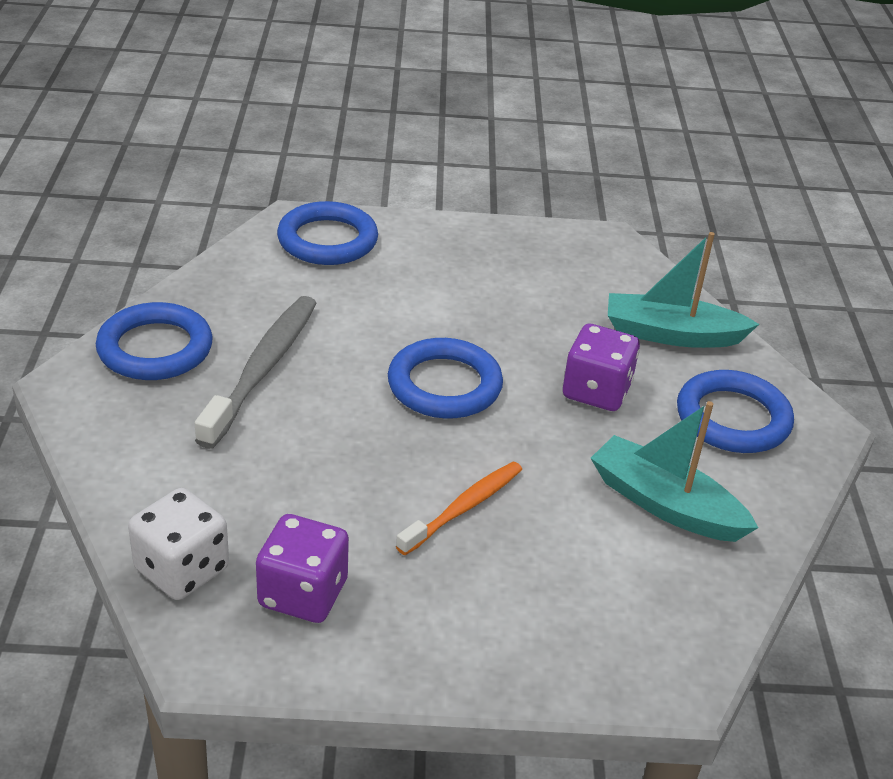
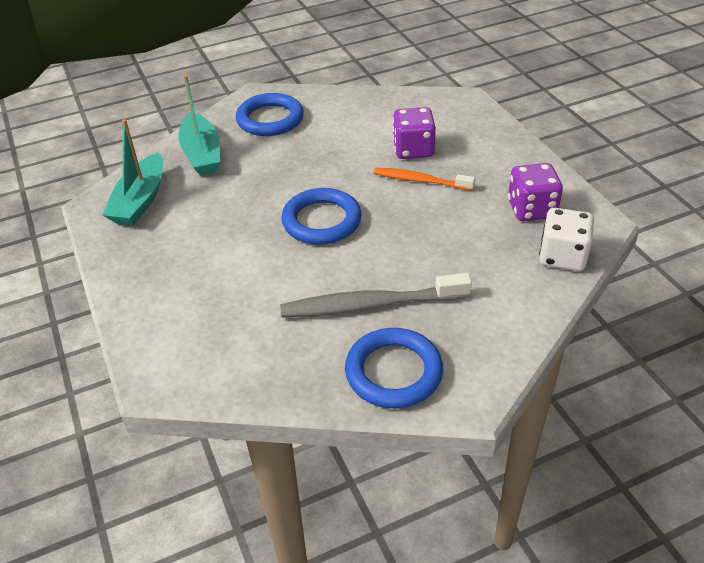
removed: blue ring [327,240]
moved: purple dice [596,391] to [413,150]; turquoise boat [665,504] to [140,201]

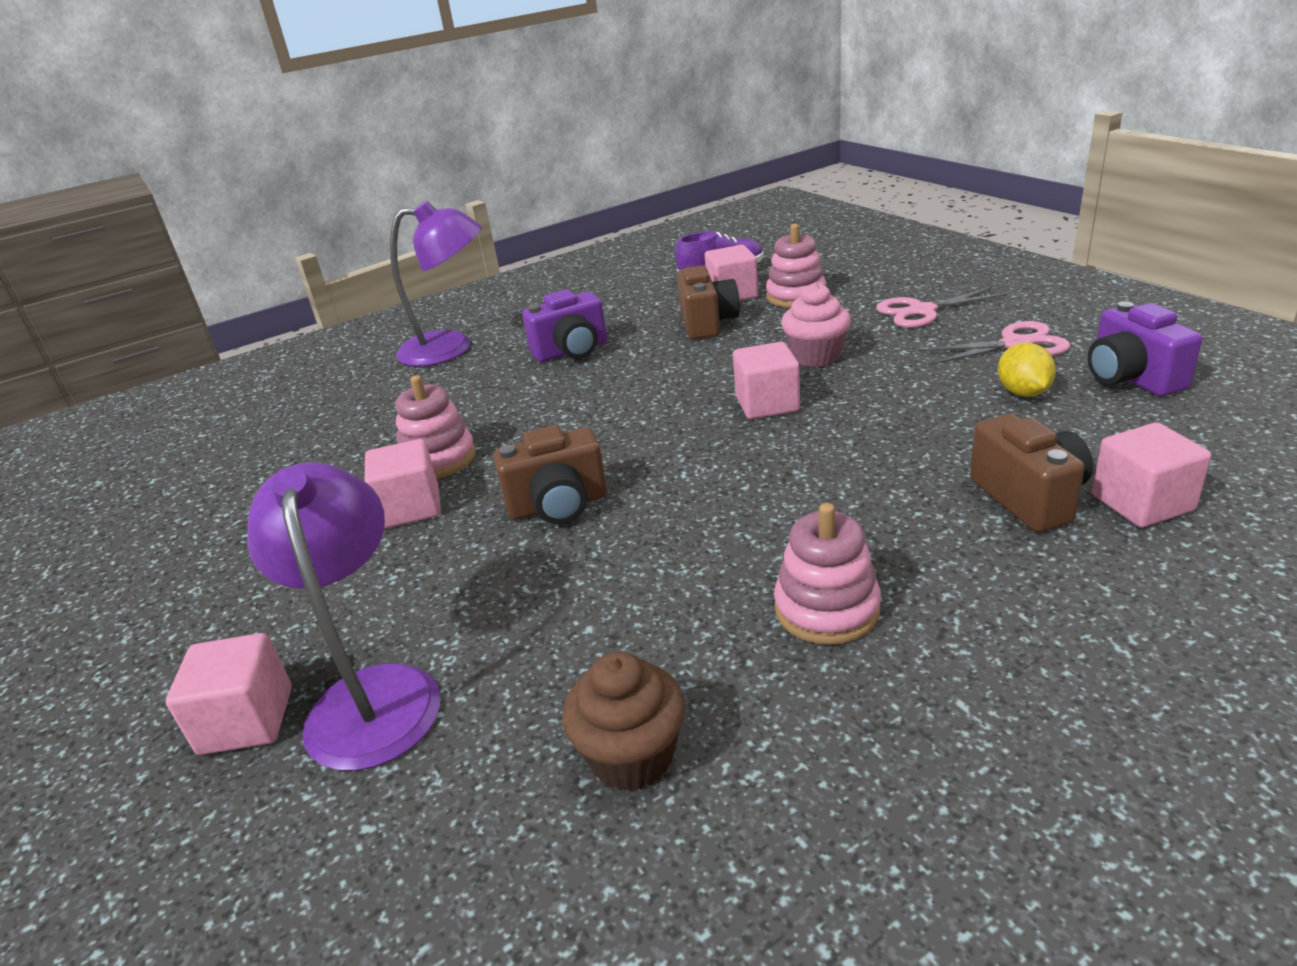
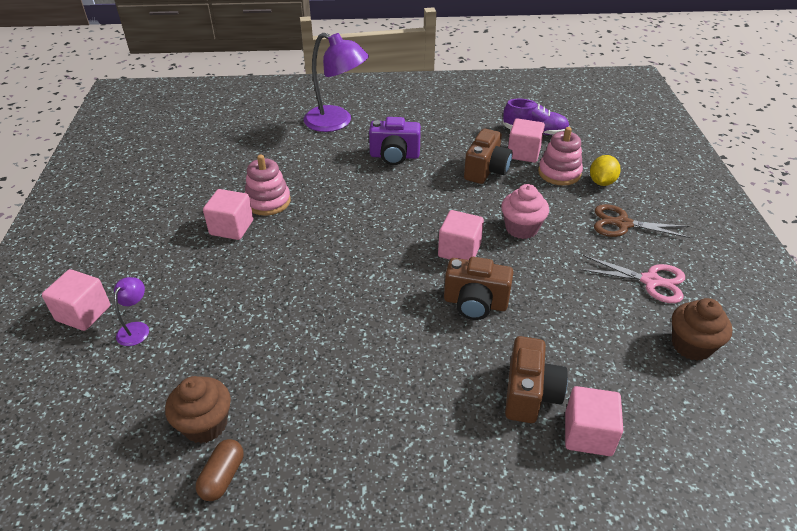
removed: pink stacking toy [826,609]
added: brown capsule [222,477]
moved: brown camera [558,506] to [475,303]; yellow lemon [1023,392] to [601,182]
replaced: purple camera [1131,378] to brown cupcake [691,345]
recoloured: pink scissors [922,311] to brown scissors [623,224]
resized: purple lamp [372,694] = [136,328] x0.46

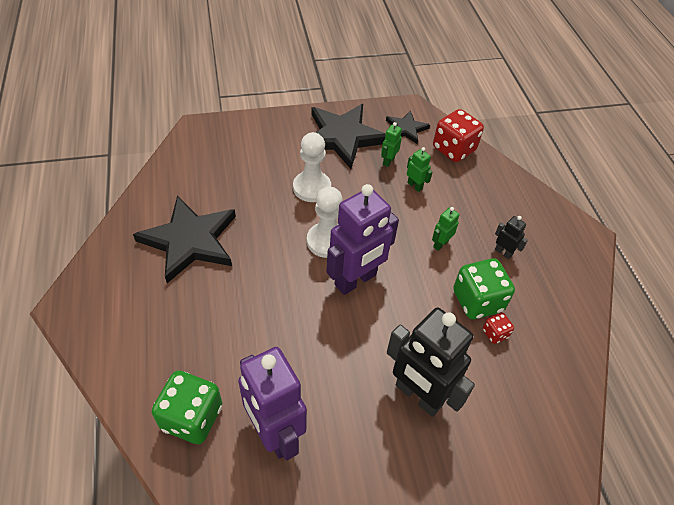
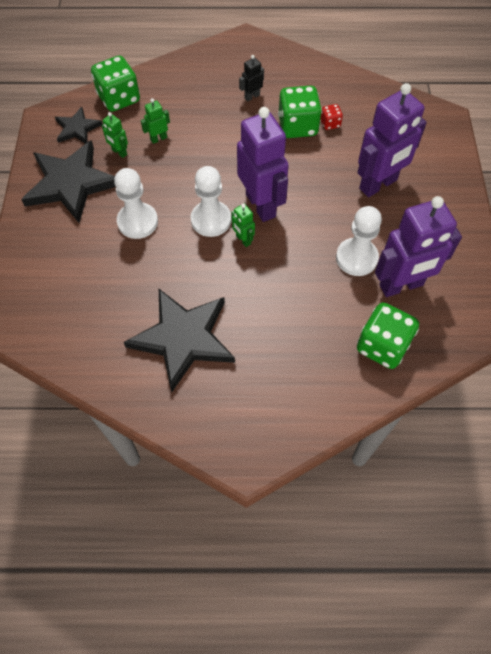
added: white pawn [356,258]
moved: green robot [440,244] to [243,240]
recoloured: black robot [418,395] to purple robot [378,185]; red dice [454,149] to green dice [119,98]

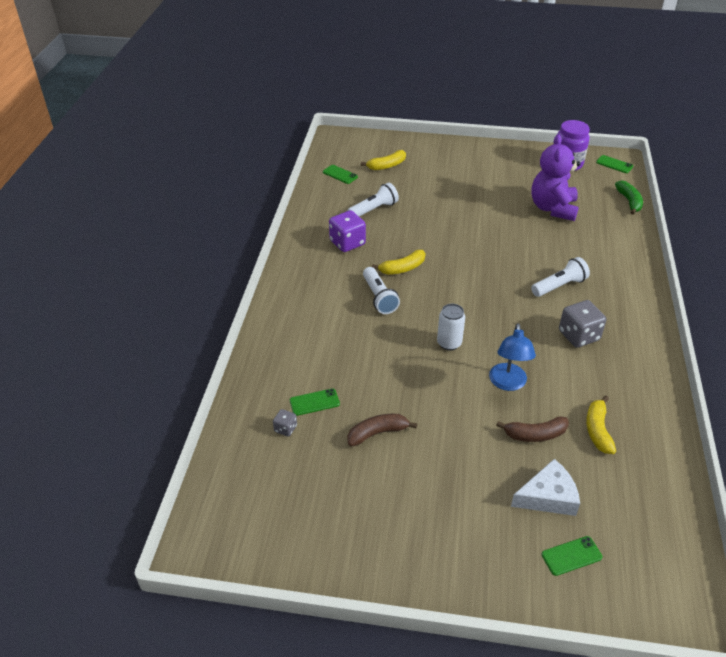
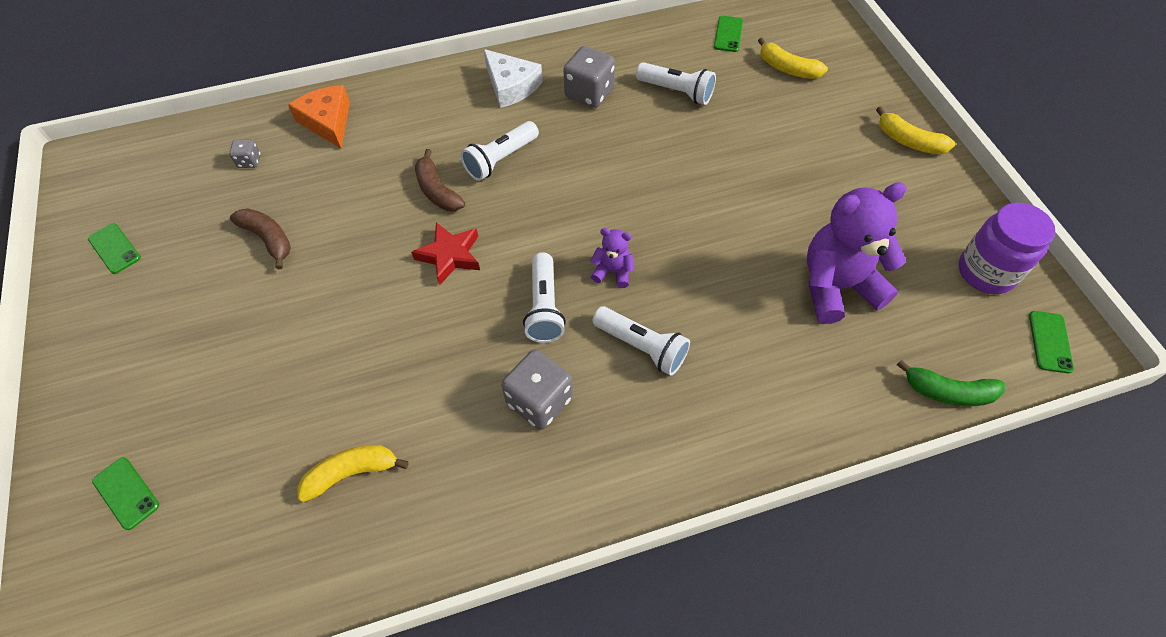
removed: blue lamp [508,383]
added: orange cheese [328,122]; white flashlight [544,307]; purple teddy bear [613,272]
moved: green phone [314,402] to [114,248]; yellow banana [402,268] to [908,141]; brown banana [535,434] to [437,190]; white cheese [548,496] to [511,86]
replaced: white can [449,343] to red star [450,256]
recoloured: purple dice [347,243] to grey dice [589,93]
turned: green banana [629,201] = [948,392] 45 degrees clockwise

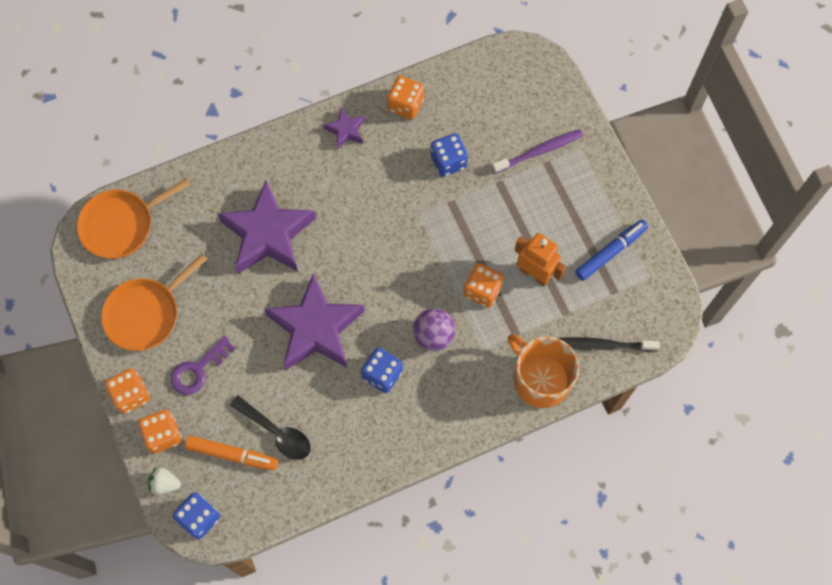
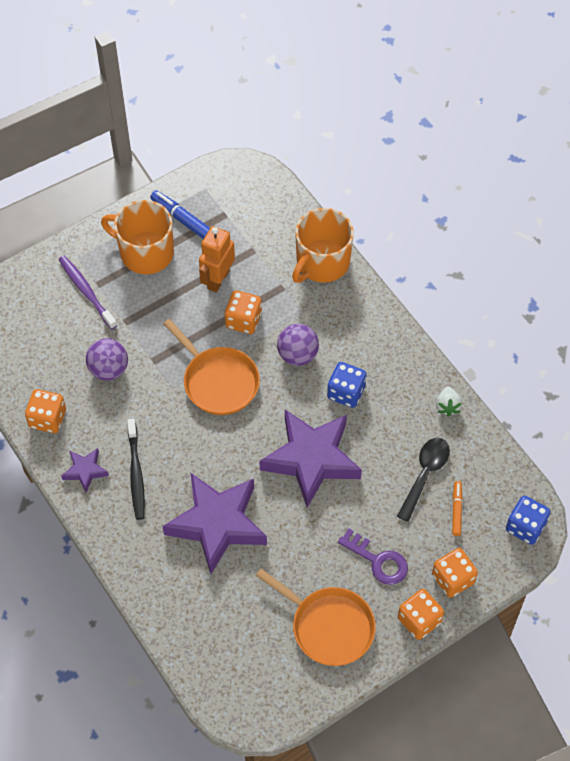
added: orange mug [145,252]
moved: orange pan [121,225] to [218,381]; white strawberry [165,483] to [447,406]; black toothbrush [602,345] to [136,474]
replaced: blue dice [448,161] to purple ball [109,369]
resized: orange marker [232,454] = [456,510] x0.61

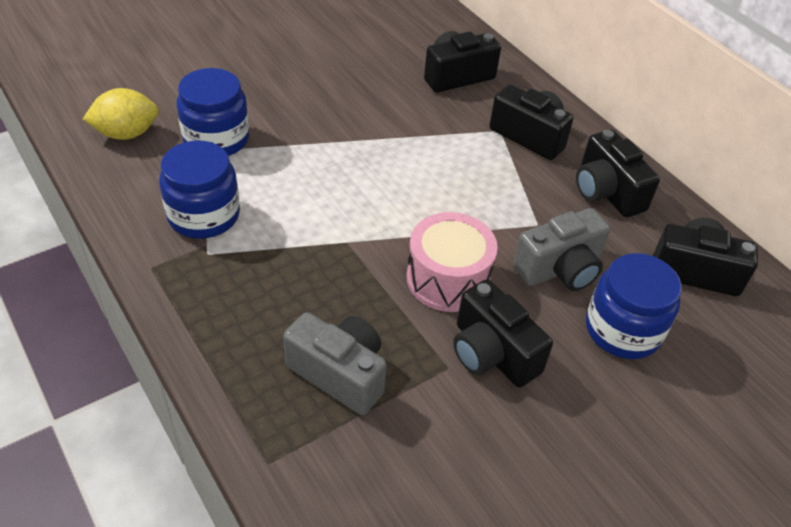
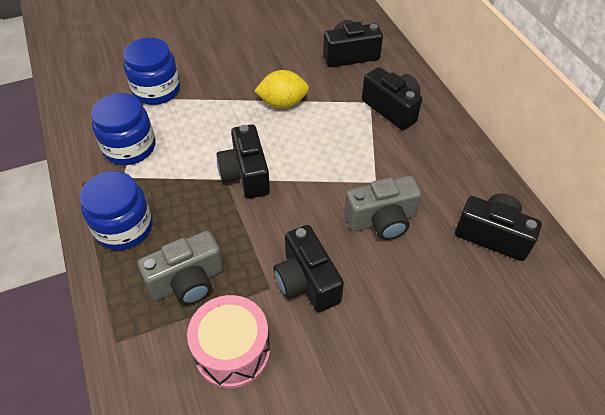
moved: yellow lemon [126,133] to [282,103]; pink drum [448,279] to [232,351]; black camera [606,192] to [246,174]; blue jar [623,330] to [124,227]
turned: grey camera [339,374] = [188,281] 105 degrees clockwise

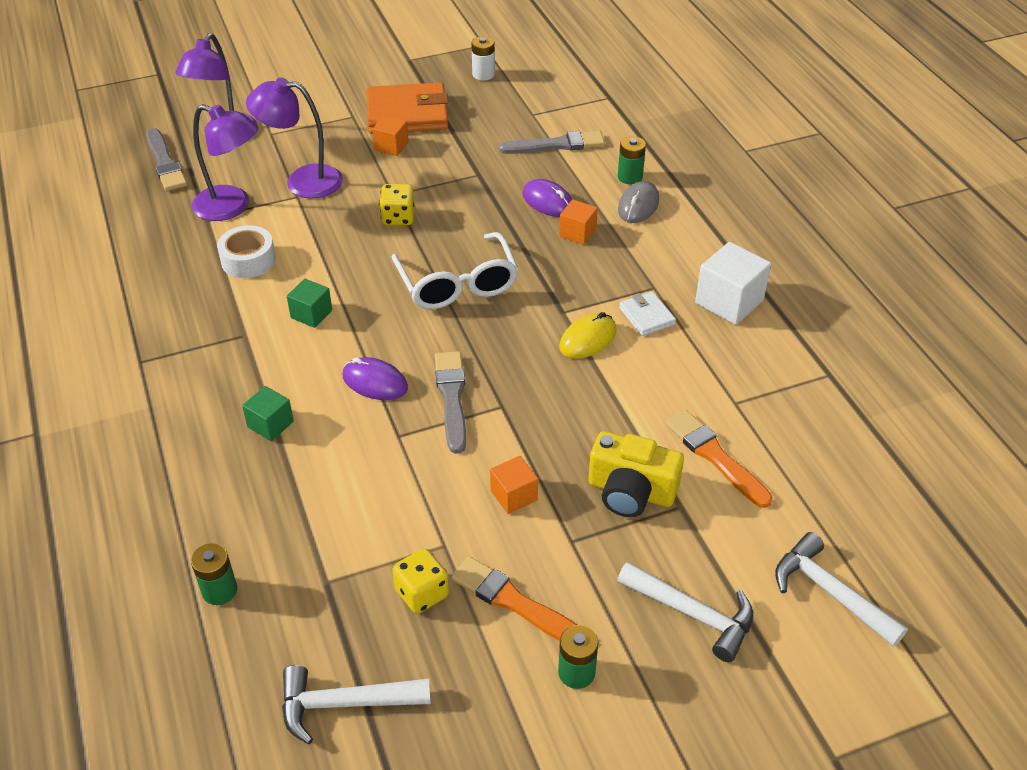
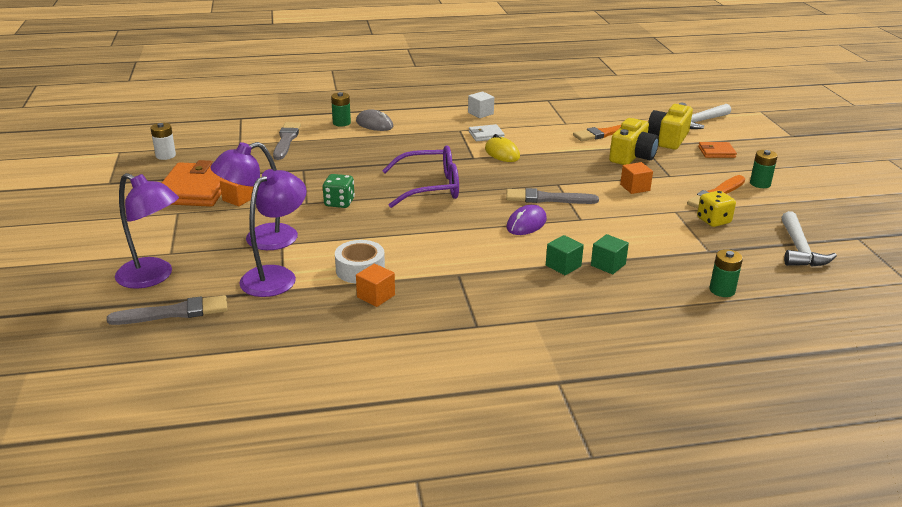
removed: purple mouse [548,202]
added: yellow camera [668,139]
moved: green cube [311,314] to [608,265]; orange cube [577,233] to [376,296]
replaced: white hammer [693,614] to orange wallet [716,152]
recoloured: yellow dice [398,218] to green dice [339,203]; white glasses [457,284] to purple glasses [431,187]
turned: purple lamp [302,181] = [260,240] 45 degrees clockwise
resized: white cube [729,301] = [480,113] x0.60

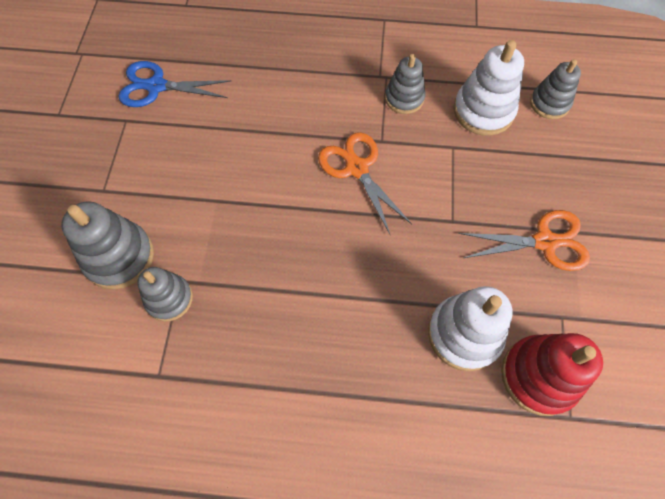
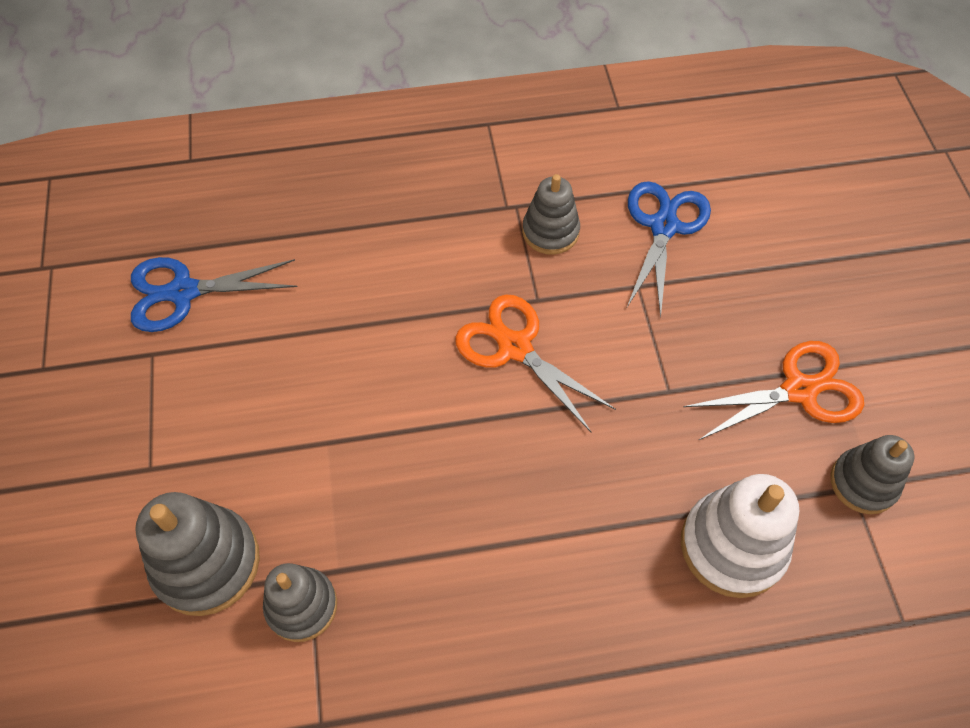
removed: red stacking toy [539,376]
moved: grey stacking toy [549,103] to [863,483]
replaced: white stacking toy [483,111] to blue scissors [663,226]

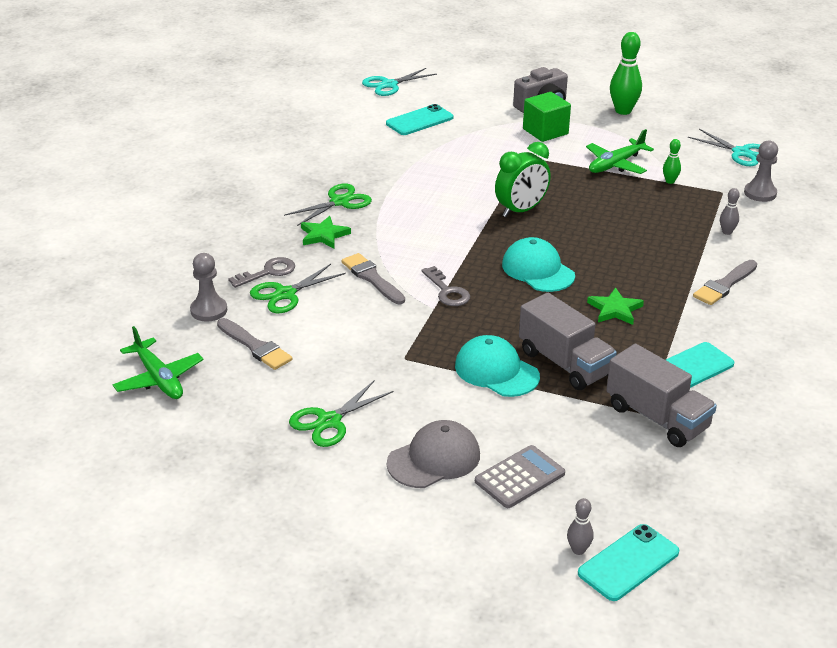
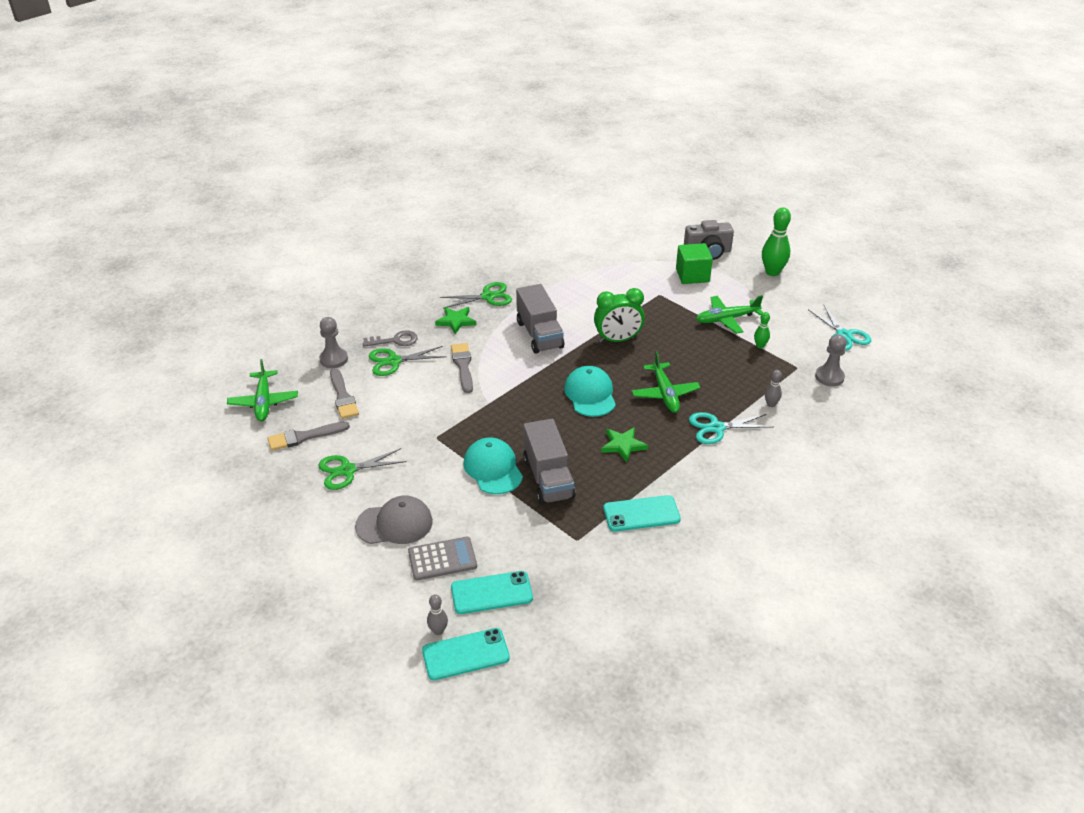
removed: grey key [447,291]
added: green plane [665,393]
moved: turquoise scissors [389,85] to [716,428]; turquoise phone [419,120] to [491,593]; grey truck [657,417] to [539,334]; grey brush [724,285] to [304,437]

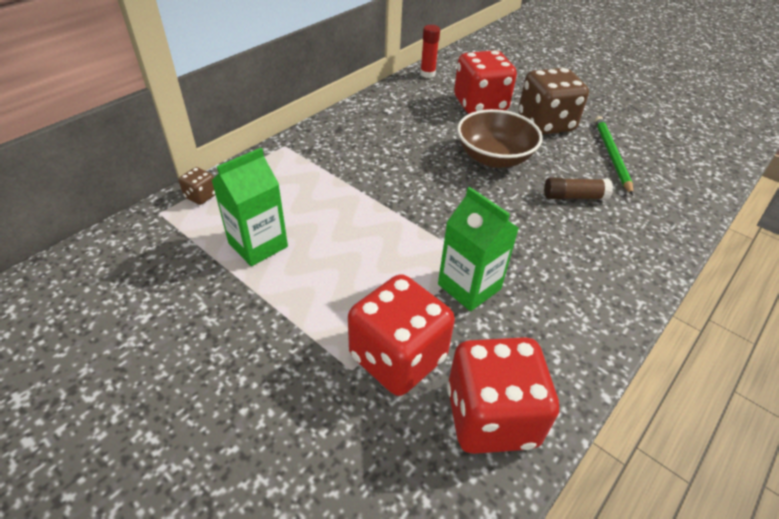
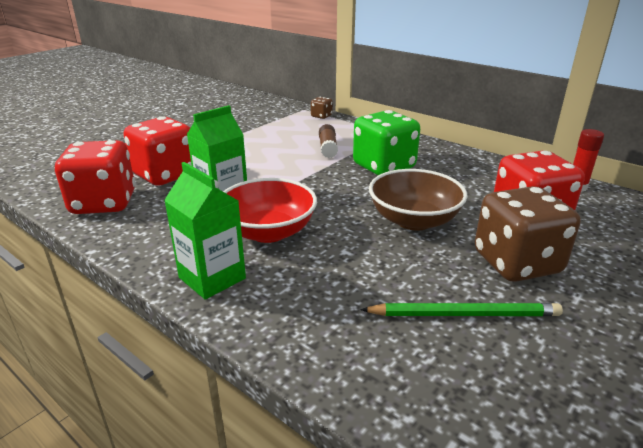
added: red bowl [268,232]; green dice [384,167]
moved: green carton [258,245] to [212,278]; brown glue stick [574,197] to [328,148]

